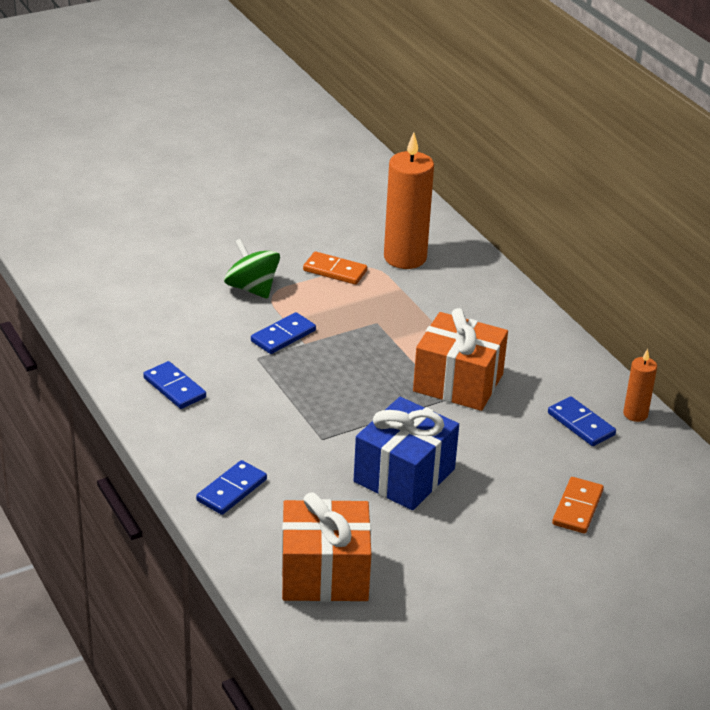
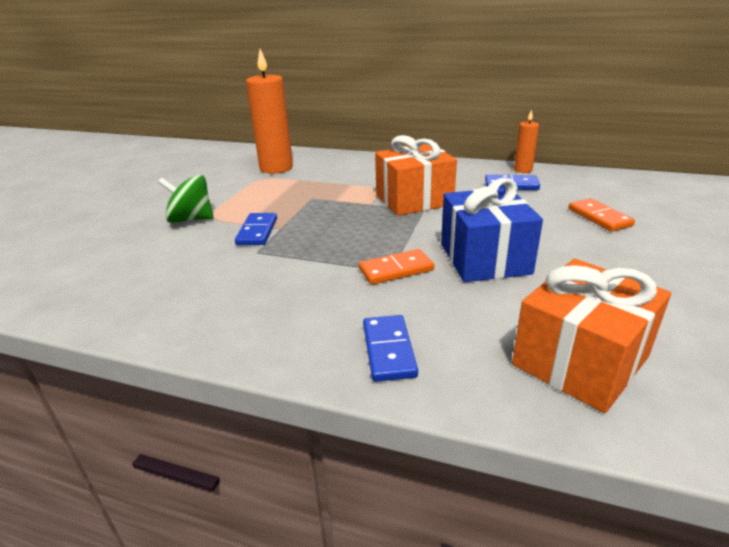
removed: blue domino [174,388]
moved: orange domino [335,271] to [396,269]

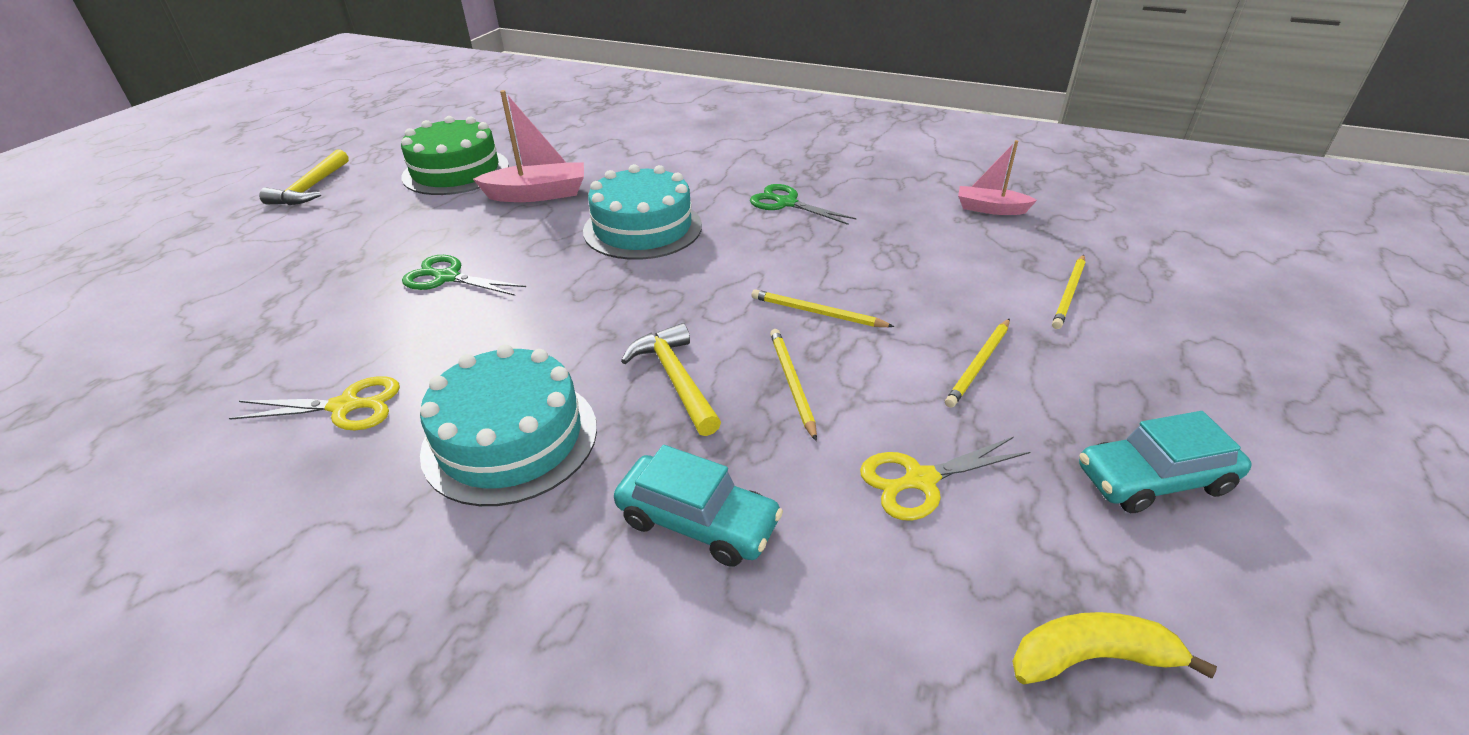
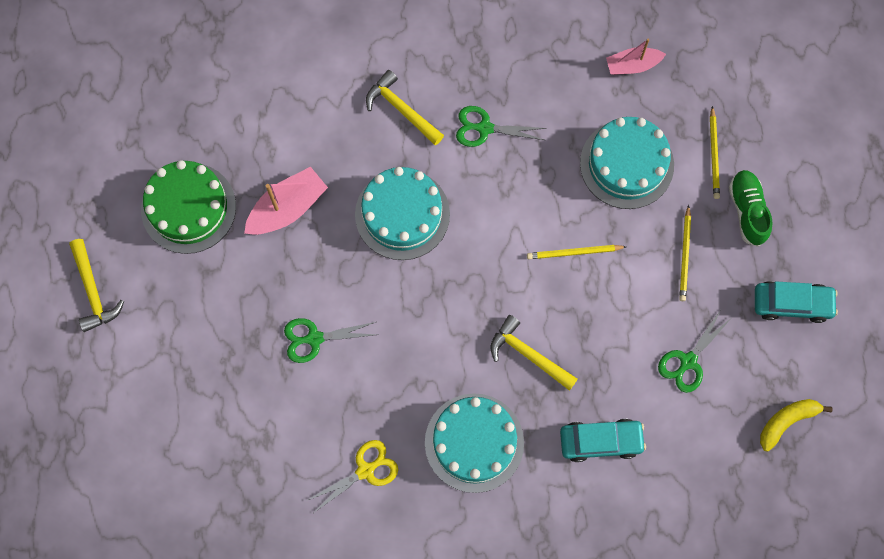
removed: yellow pencil [792,383]
added: yellow hammer [401,109]; turquoise cake [627,164]; green shoe [747,210]
recoloured: yellow scissors [920,480] to green scissors [688,361]
turned: turquoise car [1154,479] = [792,304] 135 degrees counterclockwise

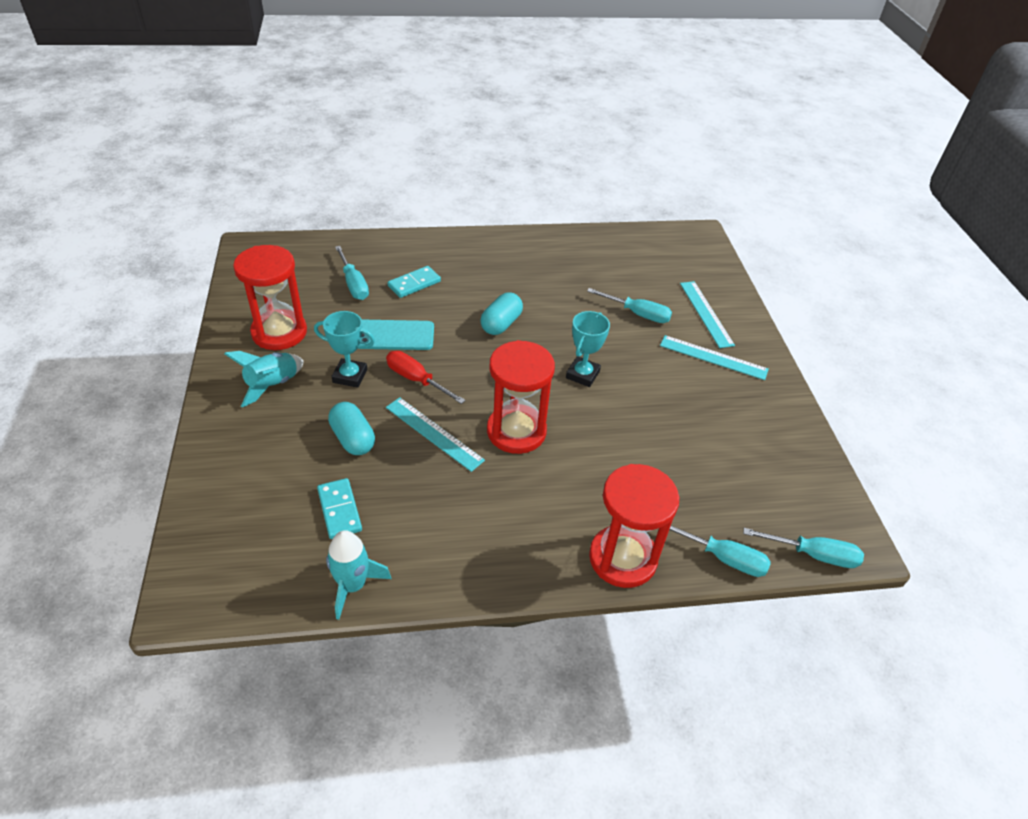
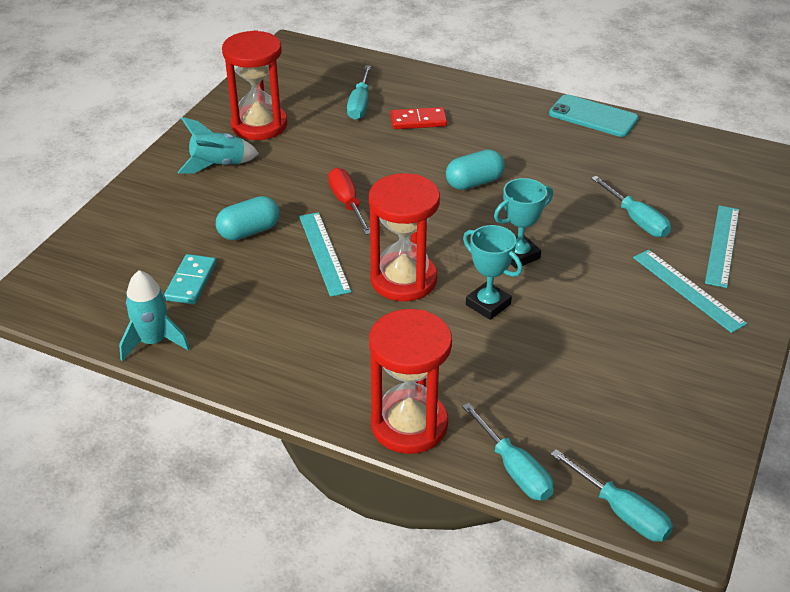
moved: turquoise trophy [350,376] to [488,304]; turquoise phone [393,335] to [593,116]
recoloured: turquoise domino [414,284] to red domino [418,121]
turned: turquoise capsule [353,439] = [249,231] 60 degrees clockwise

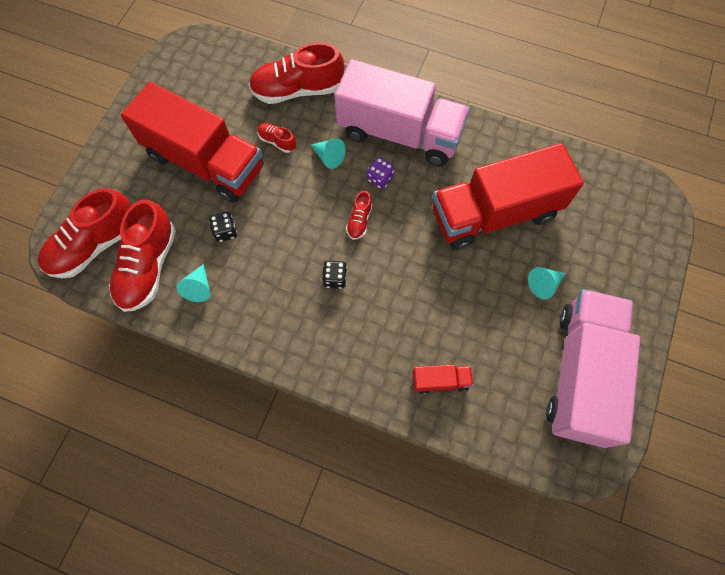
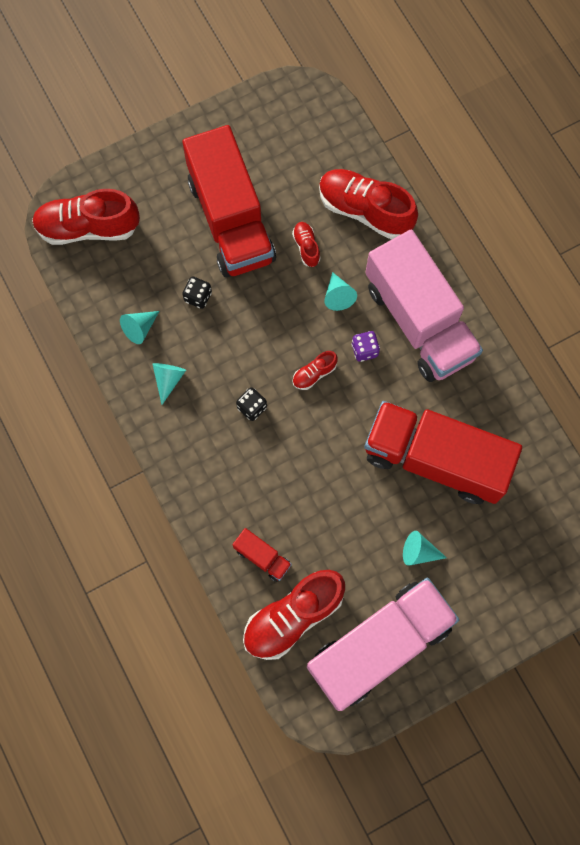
added: turquoise cone [168,379]
moved: red shoe [148,266] to [293,616]

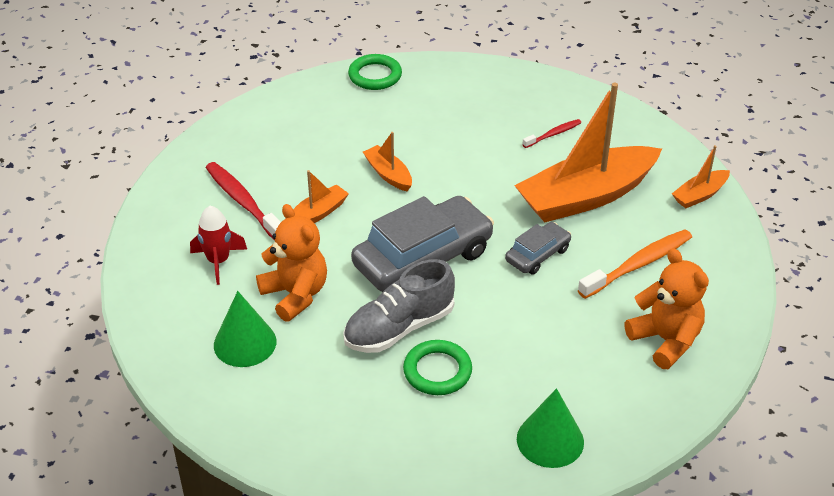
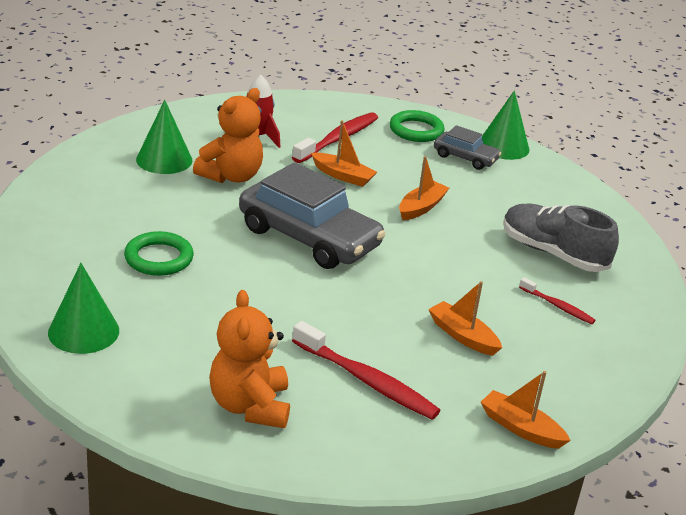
added: green cone [503,146]
moved: grey shoe [399,328] to [553,253]; green ring [375,76] to [416,130]; grey car [537,255] to [465,158]
recoloured: orange toothbrush [638,264] to red toothbrush [367,381]
turned: orange teddy bear [665,340] = [250,406] 135 degrees clockwise
resized: orange boat [586,197] = [462,336] x0.45

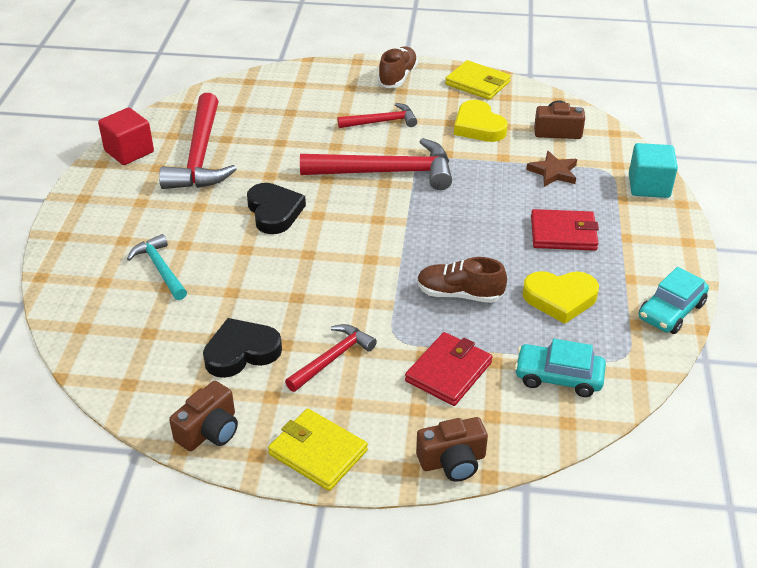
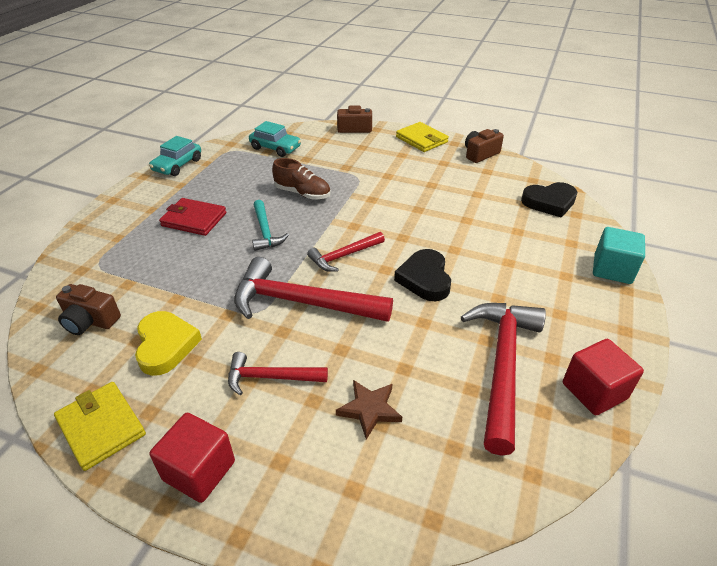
removed: red wallet [448,372]; yellow heart [560,298]
moved: turquoise hammer [160,269] to [265,231]; black heart [241,352] to [549,202]; red hammer [332,358] to [344,256]; brown star [553,172] to [369,409]; turquoise cube [649,186] to [612,269]
replaced: brown shoe [397,77] to red cube [199,470]
turned: turquoise car [671,311] = [177,165] 150 degrees clockwise

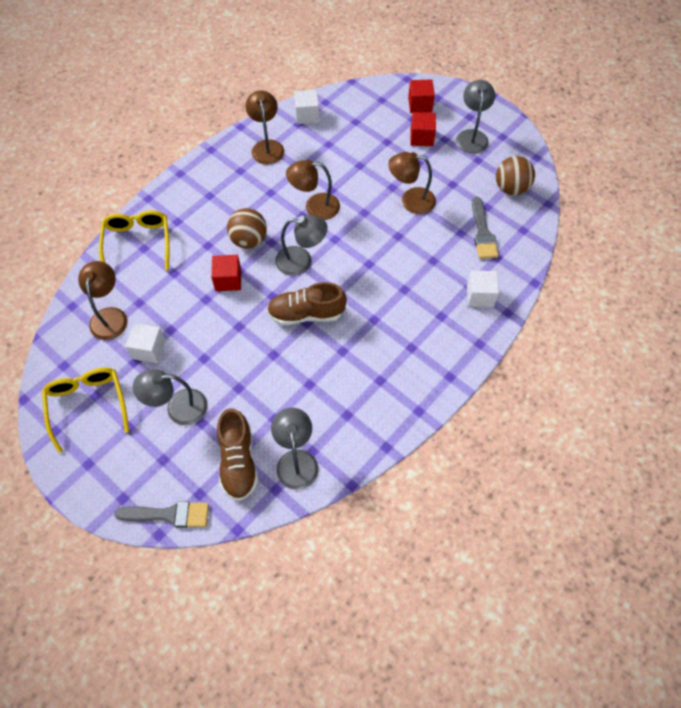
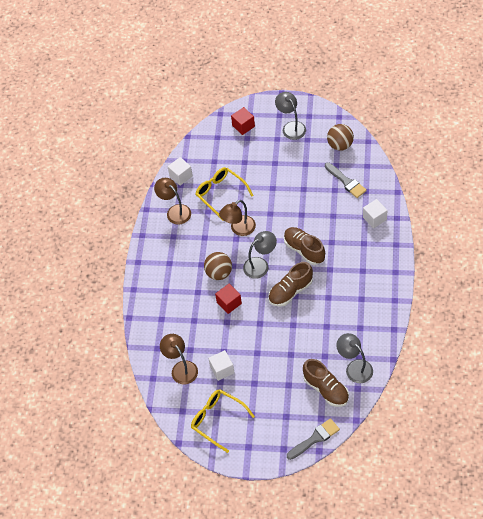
removed: grey lamp [178,408]; brown lamp [410,200]; red cube [421,137]
added: brown shoe [304,250]
moved: yellow glasses [138,243] to [220,194]

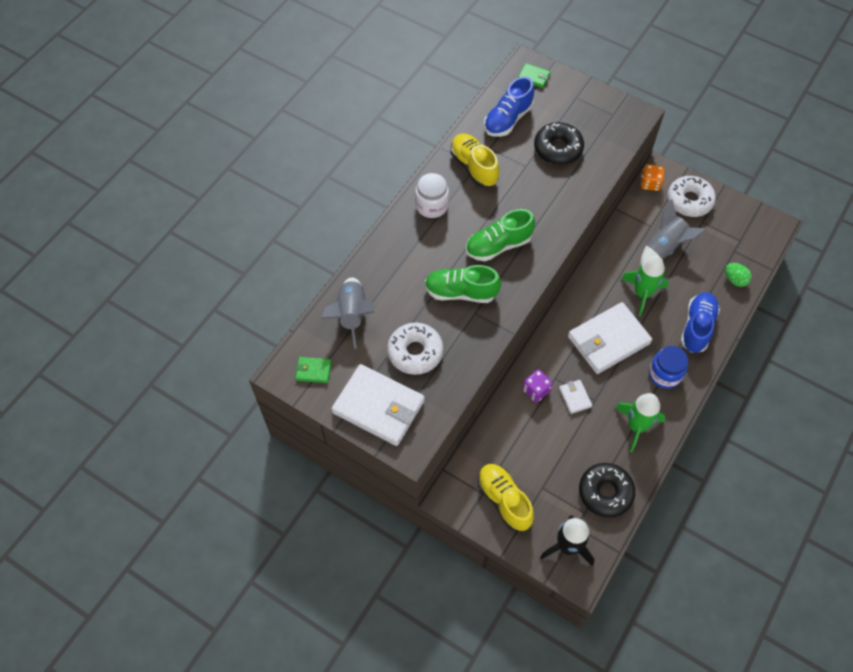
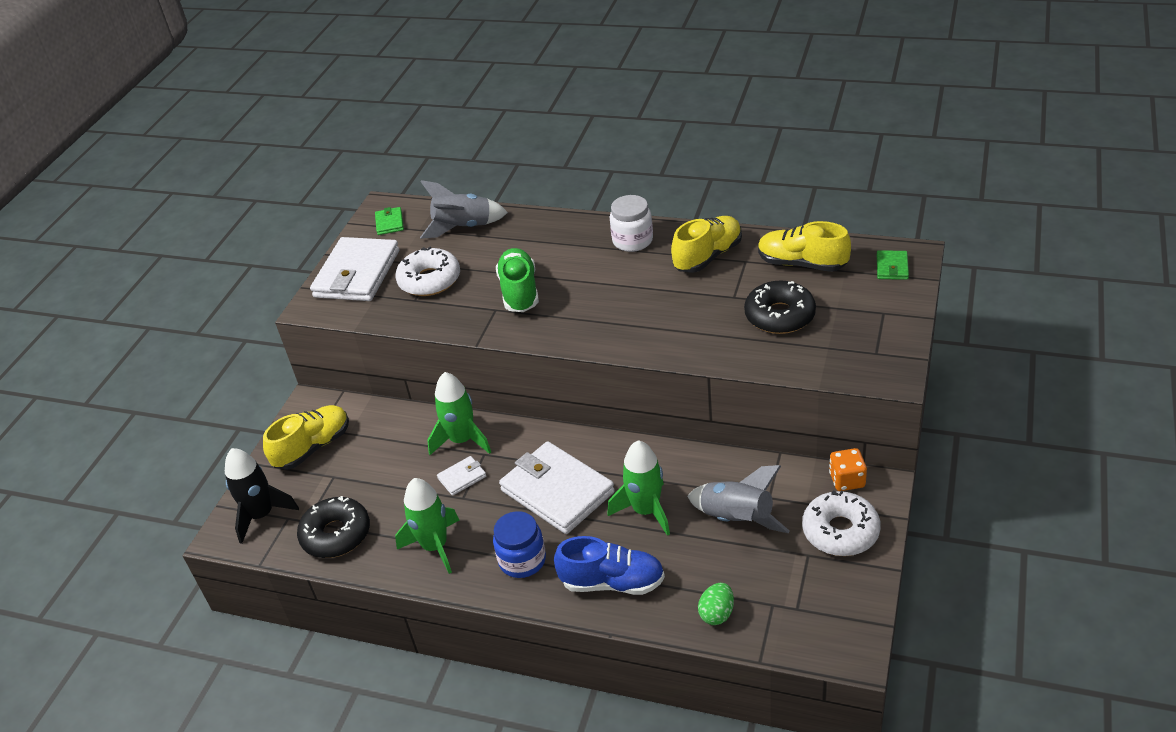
removed: green shoe [498,245]
replaced: purple dice [536,390] to green rocket [462,440]
recoloured: blue shoe [508,119] to yellow shoe [802,264]

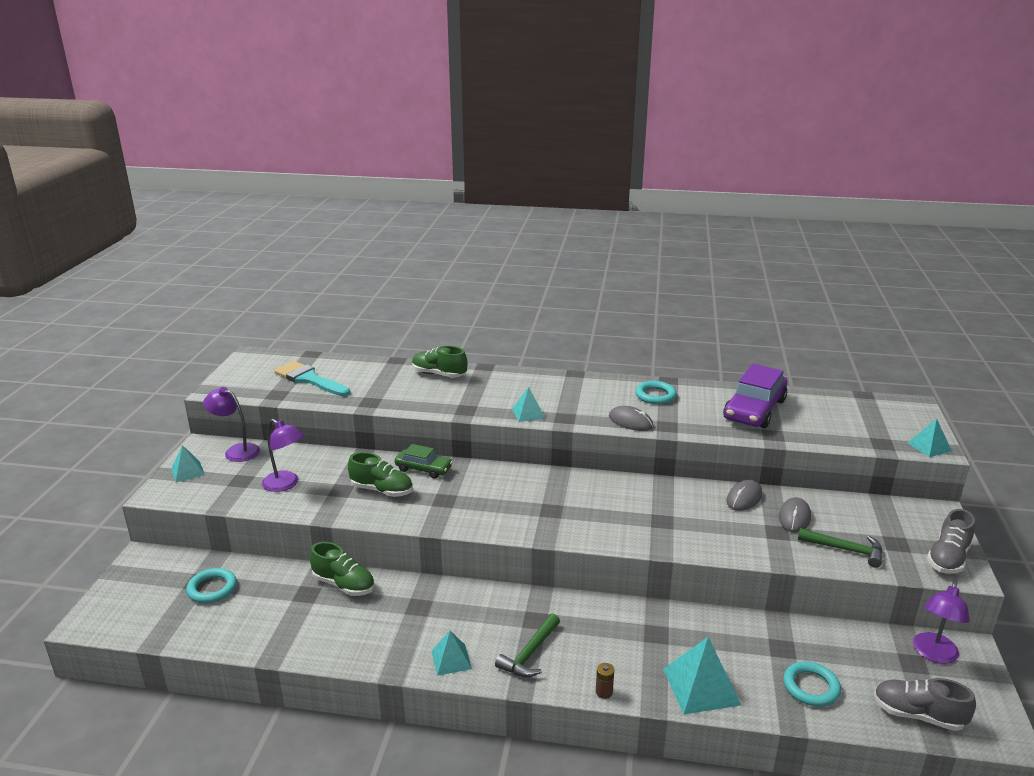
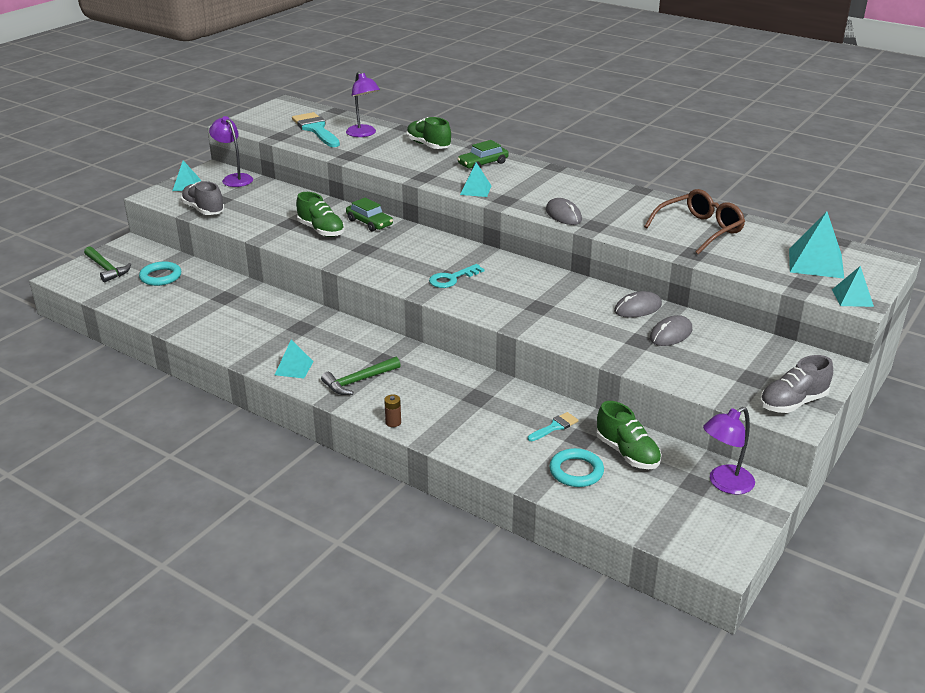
removed: turquoise ring [655,395]
added: turquoise key [452,278]; green car [483,163]; turquoise brush [555,427]
moved: purple lamp [285,484] to [363,134]; green shoe [344,585] to [627,453]; turquoise pyramid [701,686] to [815,263]; green hammer [845,550] to [106,269]; grey shoe [918,715] to [203,210]
replaced: purple car [754,409] to brown glasses [700,230]

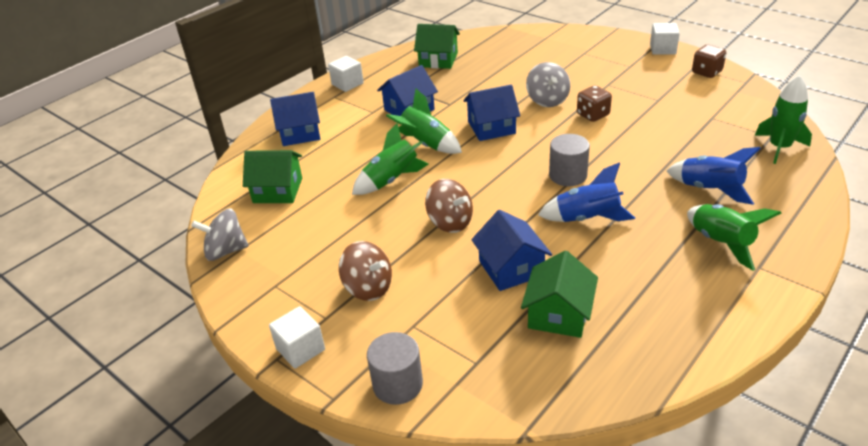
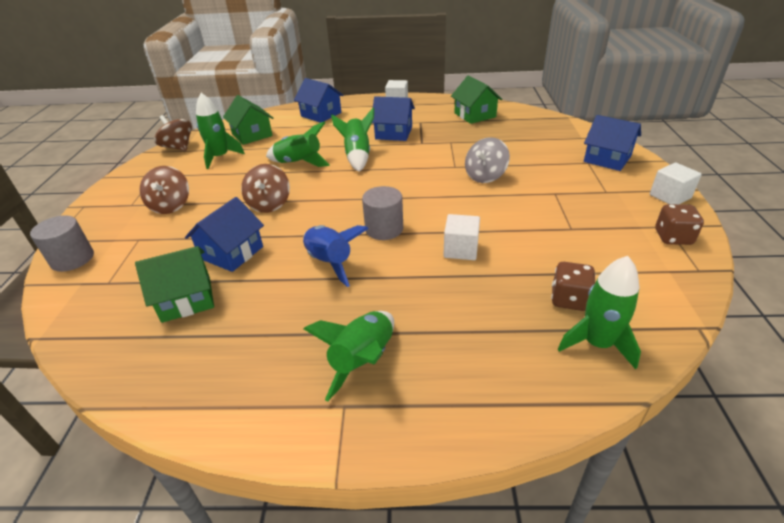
removed: blue rocket [710,189]
added: green rocket [220,157]
moved: white cube [300,349] to [460,249]; blue house [491,127] to [607,159]; brown dice [593,115] to [569,299]
recoloured: grey spinning top [225,251] to brown spinning top [178,147]

